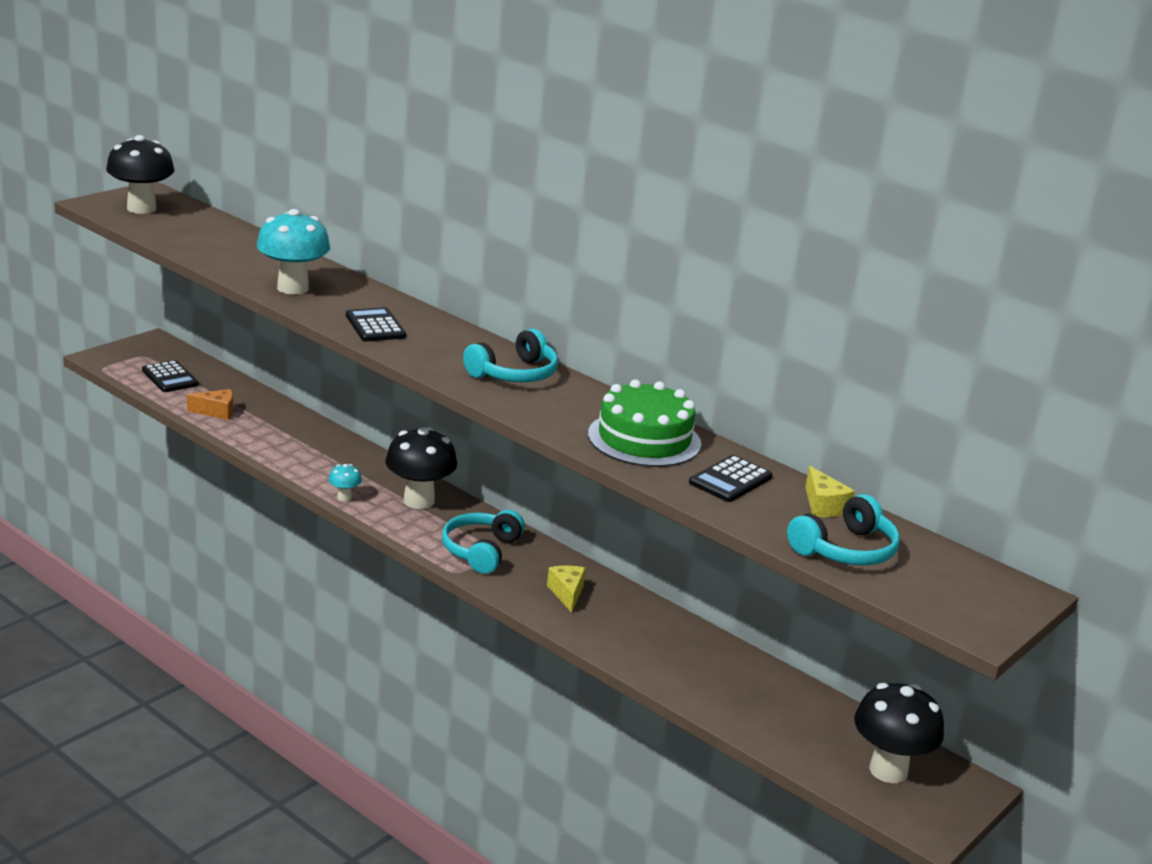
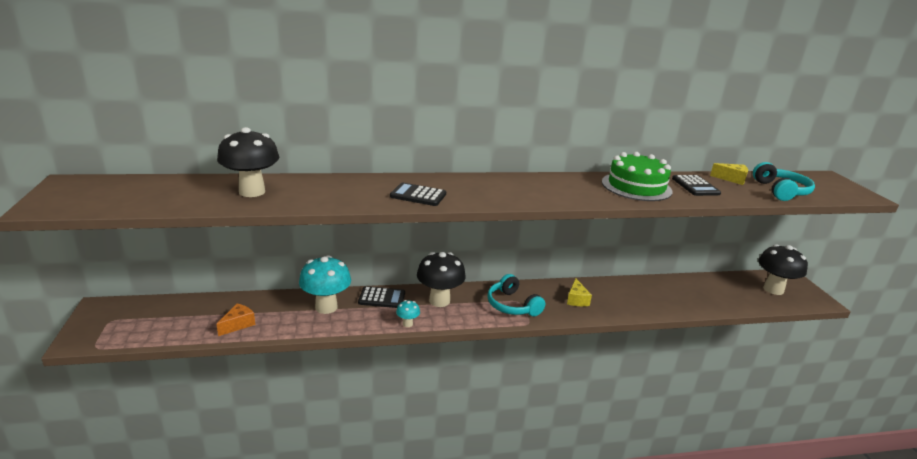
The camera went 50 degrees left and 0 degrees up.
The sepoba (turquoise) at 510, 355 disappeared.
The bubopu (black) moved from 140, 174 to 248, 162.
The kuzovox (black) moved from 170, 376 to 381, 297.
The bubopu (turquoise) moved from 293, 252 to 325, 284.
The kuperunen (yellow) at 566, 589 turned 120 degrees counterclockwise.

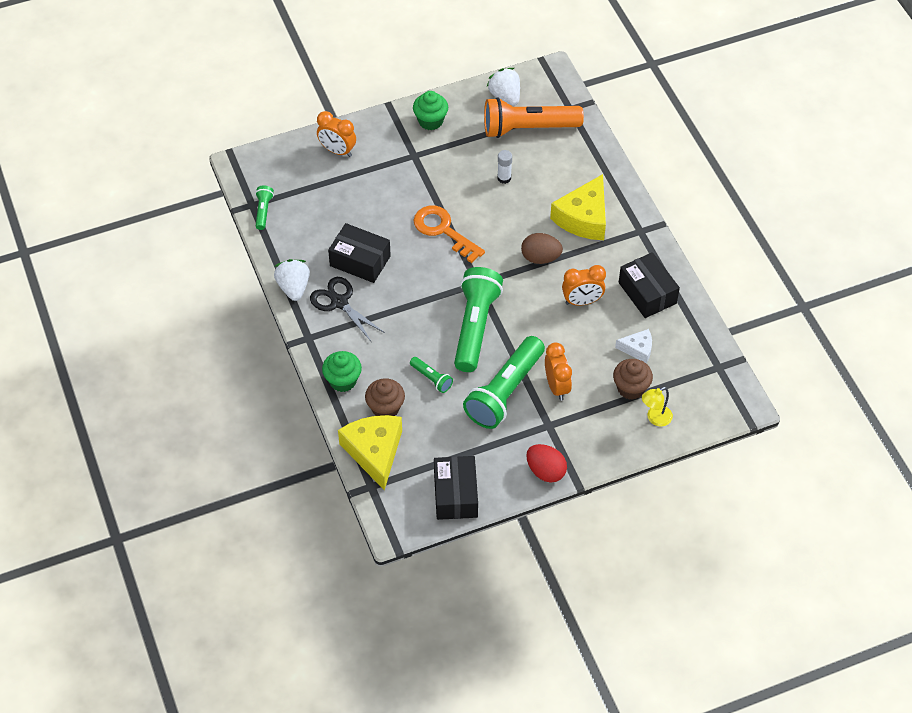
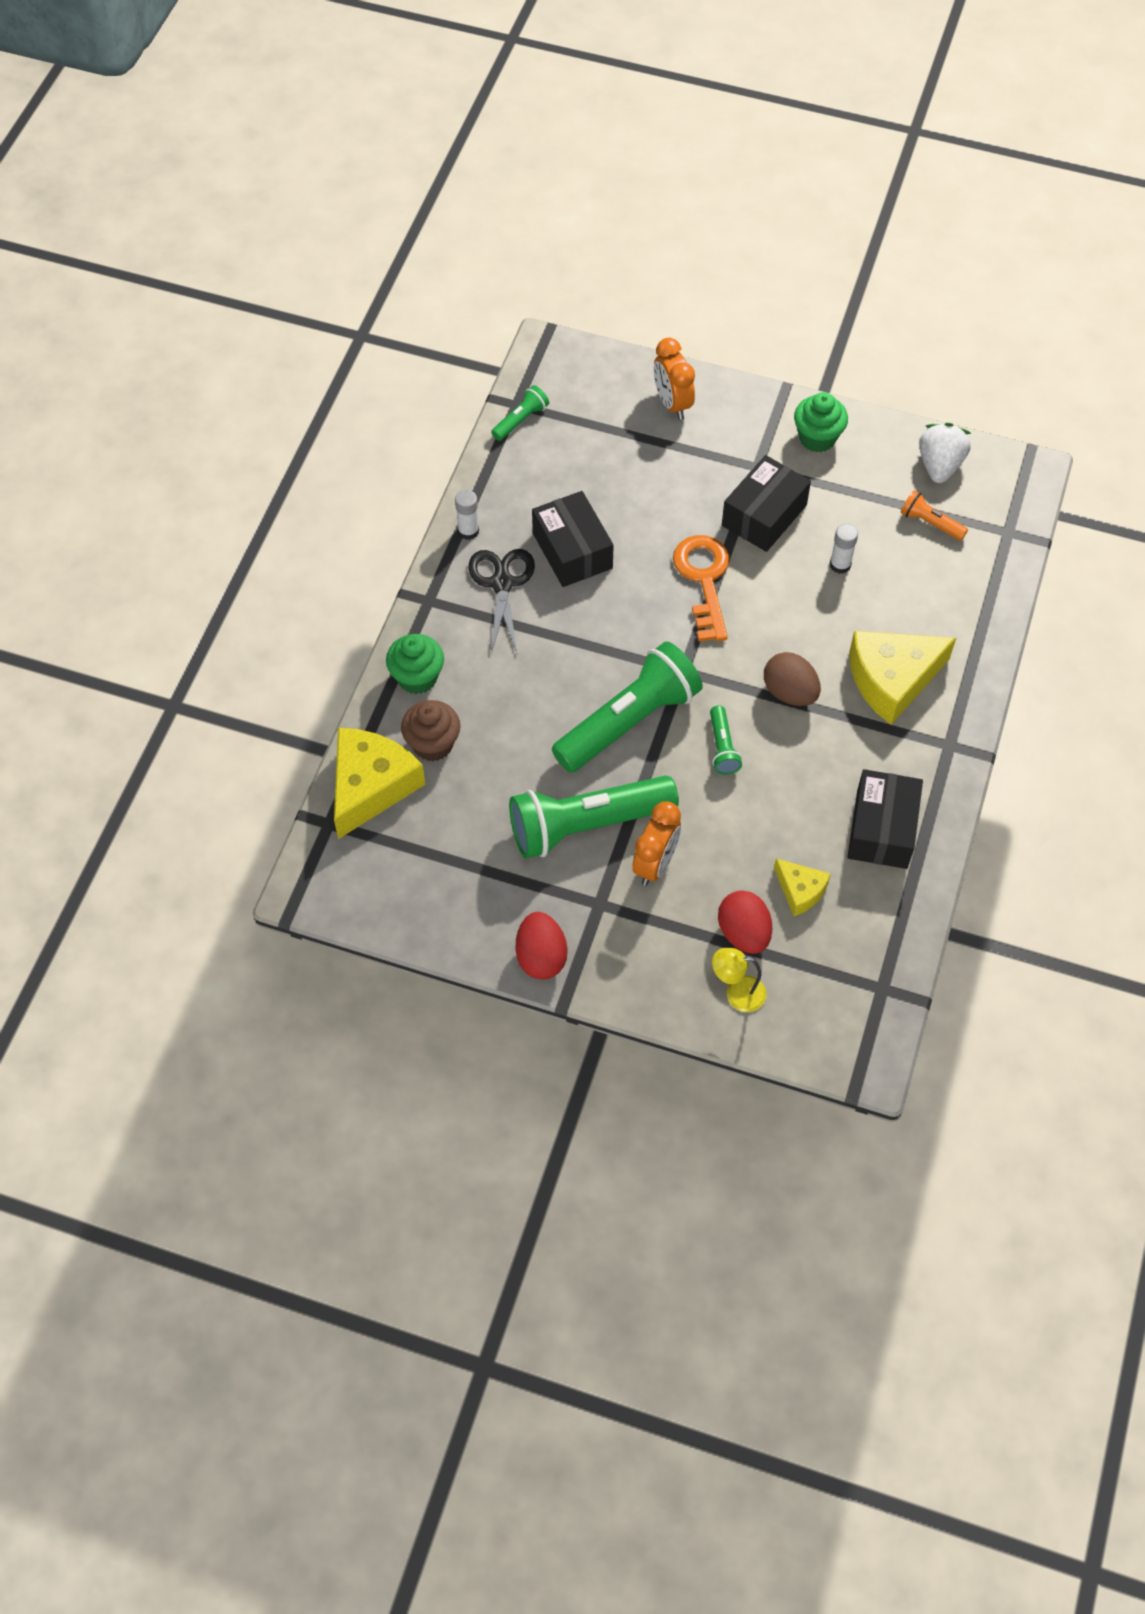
The camera went 40 degrees right and 5 degrees up.
The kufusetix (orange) at 584, 285 disappeared.
The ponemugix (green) moved from 431, 375 to 726, 740.
The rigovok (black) moved from 456, 488 to 766, 503.
The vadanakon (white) at 292, 280 was replaced by the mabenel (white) at 467, 515.
The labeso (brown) at 633, 379 was replaced by the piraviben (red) at 745, 922.
The kuperunen (white) at 633, 346 became the kuperunen (yellow) at 802, 887.
The ponemugix (orange) at 534, 117 changed to 0.45 times the size.

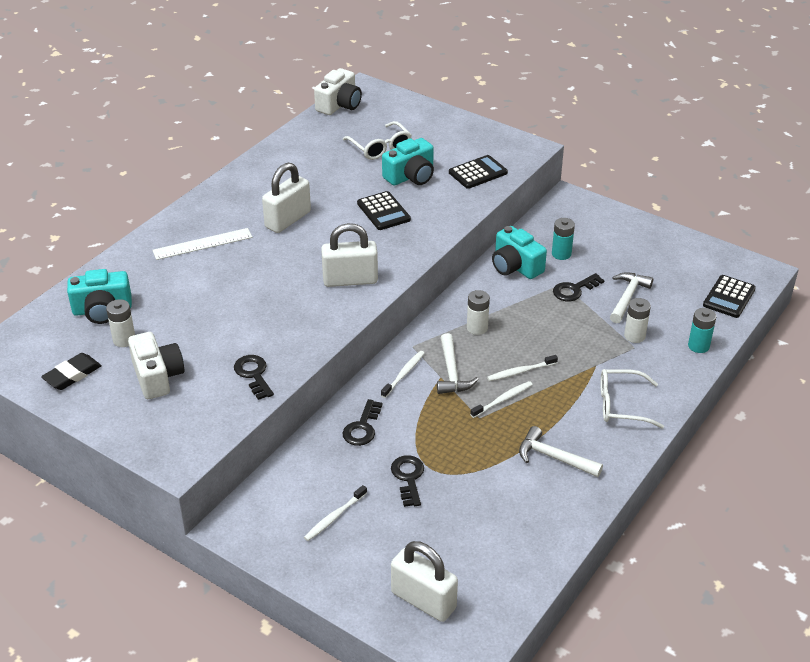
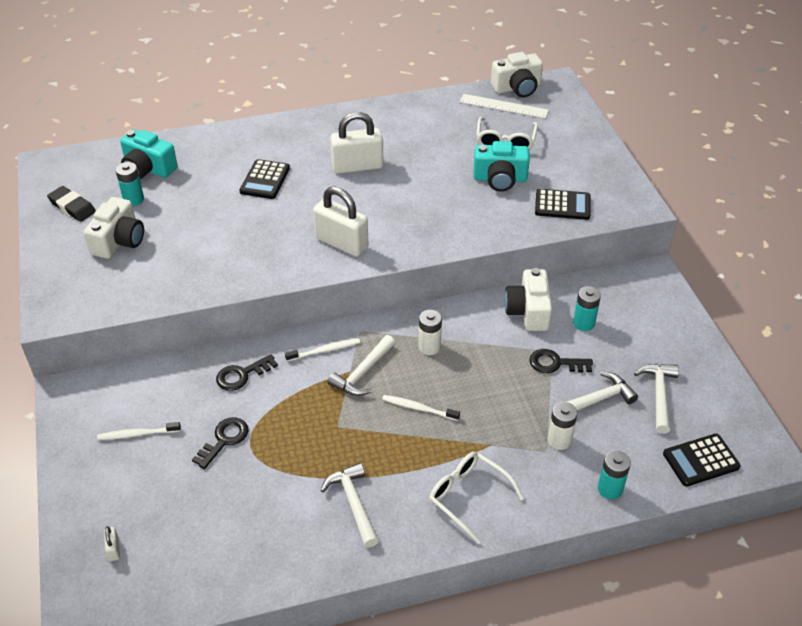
The camera went 40 degrees right and 5 degrees up.
The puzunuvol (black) at 254, 377 disappeared.
The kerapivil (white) at 501, 399 disappeared.
The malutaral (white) at 656, 399 appeared.
The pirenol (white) moved from 202, 244 to 504, 106.
The kuzovox (black) moved from 384, 210 to 265, 179.
The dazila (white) at 120, 323 became the dazila (turquoise) at 129, 184.
The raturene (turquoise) at 519, 252 became the raturene (white) at 528, 299.
The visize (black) at 71, 371 turned 45 degrees clockwise.
The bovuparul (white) at 424, 581 changed to 0.41 times the size.

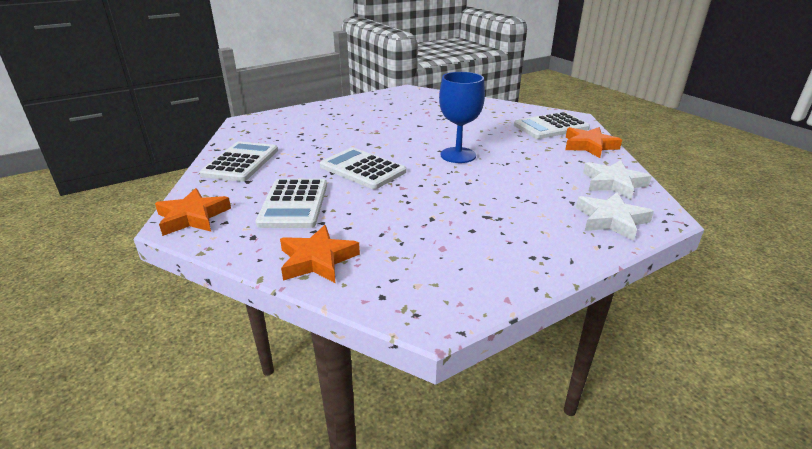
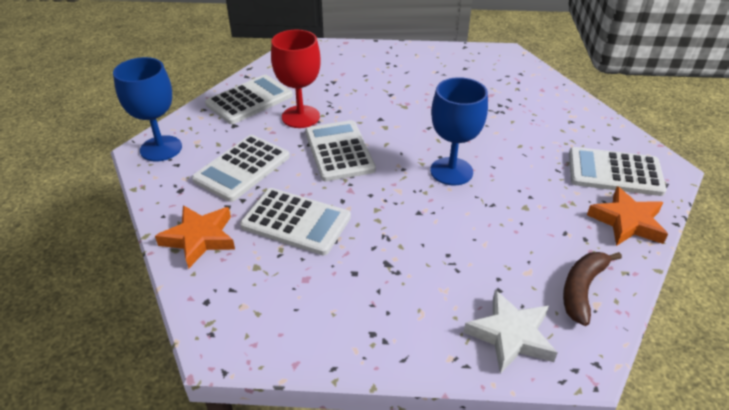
The camera went 35 degrees right and 10 degrees up.
The kuzovox (white) at 295, 221 appeared.
The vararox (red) at 296, 79 appeared.
The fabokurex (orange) at 193, 212 was replaced by the vararox (blue) at 147, 109.
The fabokurex (white) at 617, 180 was replaced by the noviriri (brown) at 592, 289.

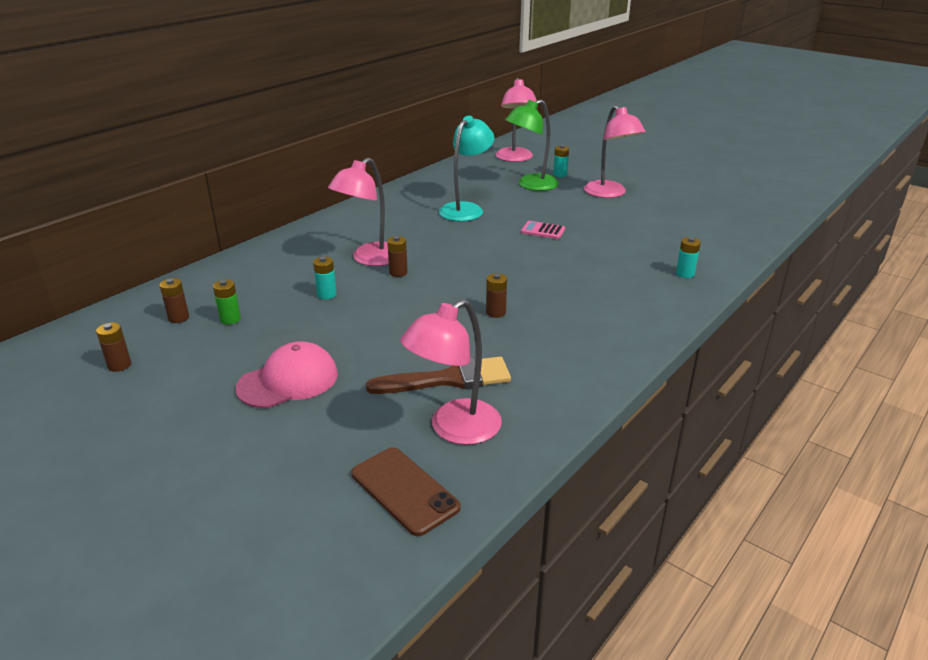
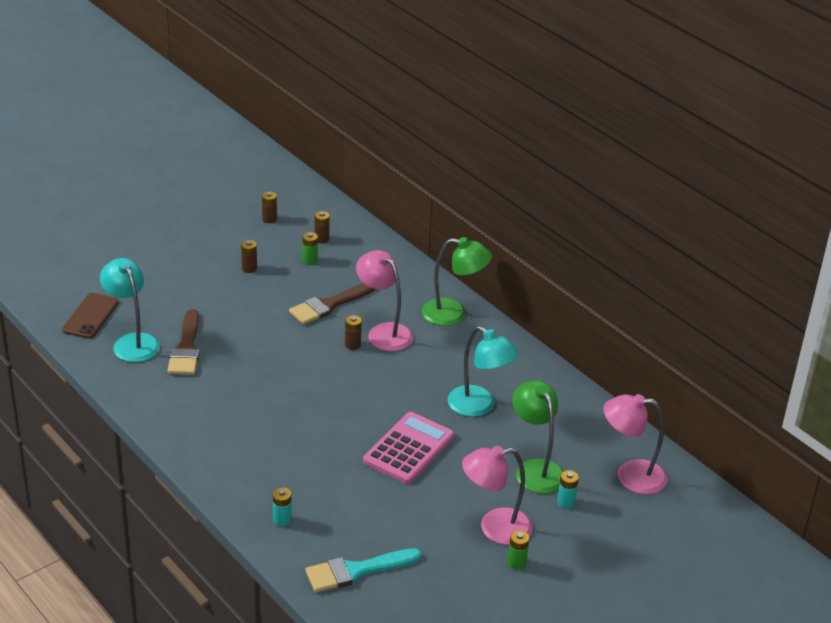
The camera went 100 degrees right and 5 degrees up.
The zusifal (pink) at 286, 374 disappeared.
The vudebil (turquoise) at 363, 570 appeared.
The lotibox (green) at 457, 281 appeared.
The dazila (green) at 518, 550 appeared.
The dazila (brown) moved from 496, 295 to 249, 256.
The dazila (turquoise) at 325, 278 was replaced by the vudebil (brown) at 332, 304.
The lotibox (pink) at 451, 372 became the lotibox (turquoise) at 130, 310.
The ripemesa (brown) at 406, 491 turned 45 degrees counterclockwise.
The kuzovox (pink) at 543, 230 changed to 2.08 times the size.

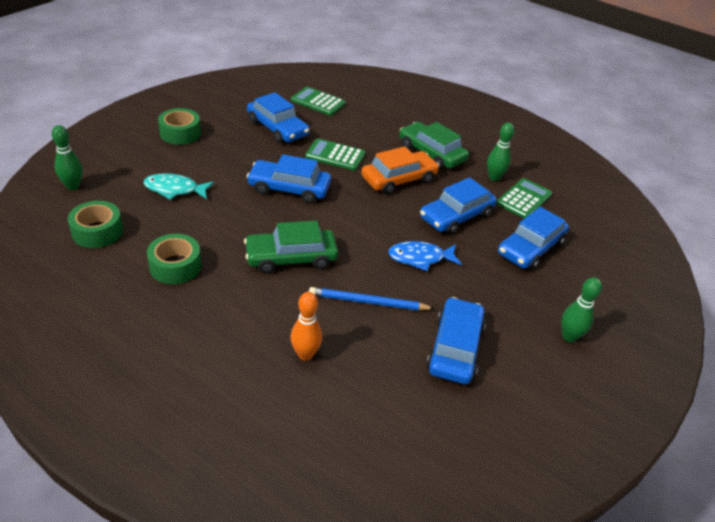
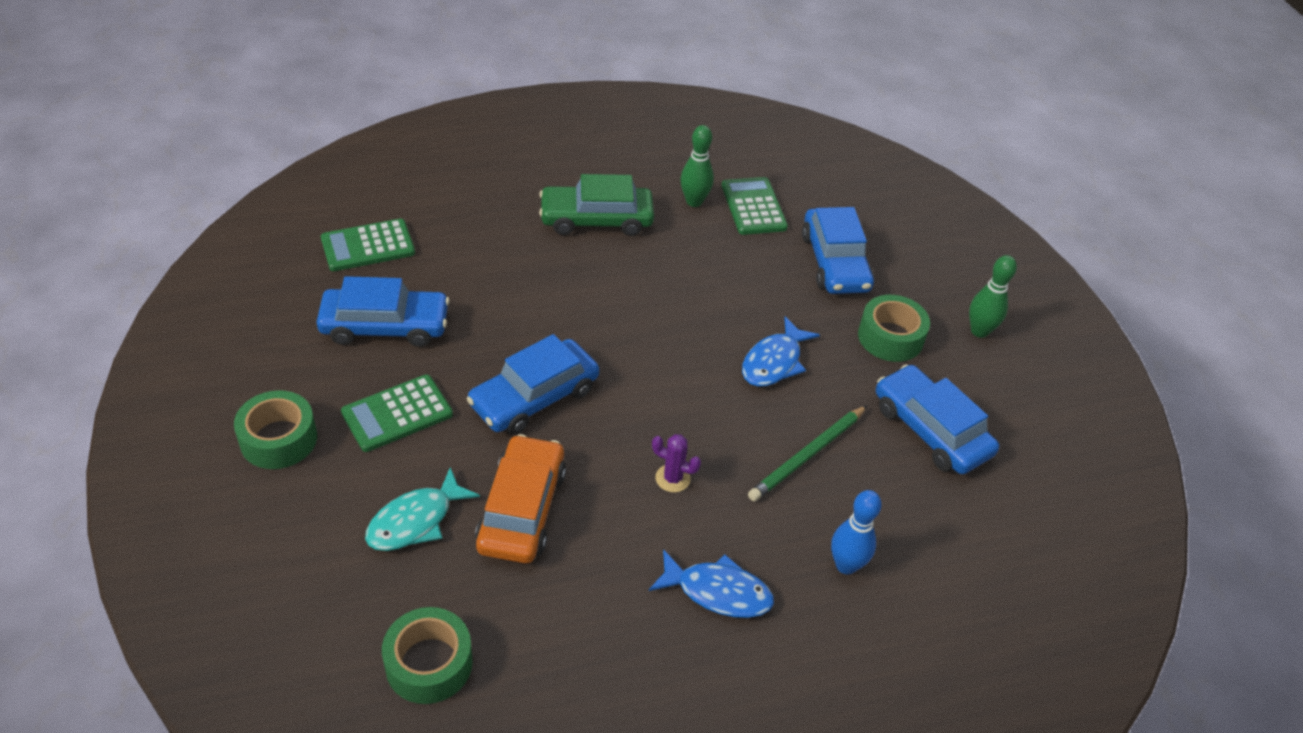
The camera went 50 degrees left and 5 degrees up.
The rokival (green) at 67, 157 disappeared.
The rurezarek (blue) at 458, 206 disappeared.
The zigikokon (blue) at 711, 583 appeared.
The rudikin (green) moved from 174, 259 to 894, 328.
The kuzovox (green) moved from 335, 154 to 397, 413.
The rurezarek (orange) moved from 400, 170 to 520, 499.
The rurezarek (green) at 291, 247 was replaced by the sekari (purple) at 676, 463.
The rokival (orange) at 306, 326 became the rokival (blue) at 856, 532.
The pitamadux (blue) at 372, 298 became the pitamadux (green) at 807, 453.

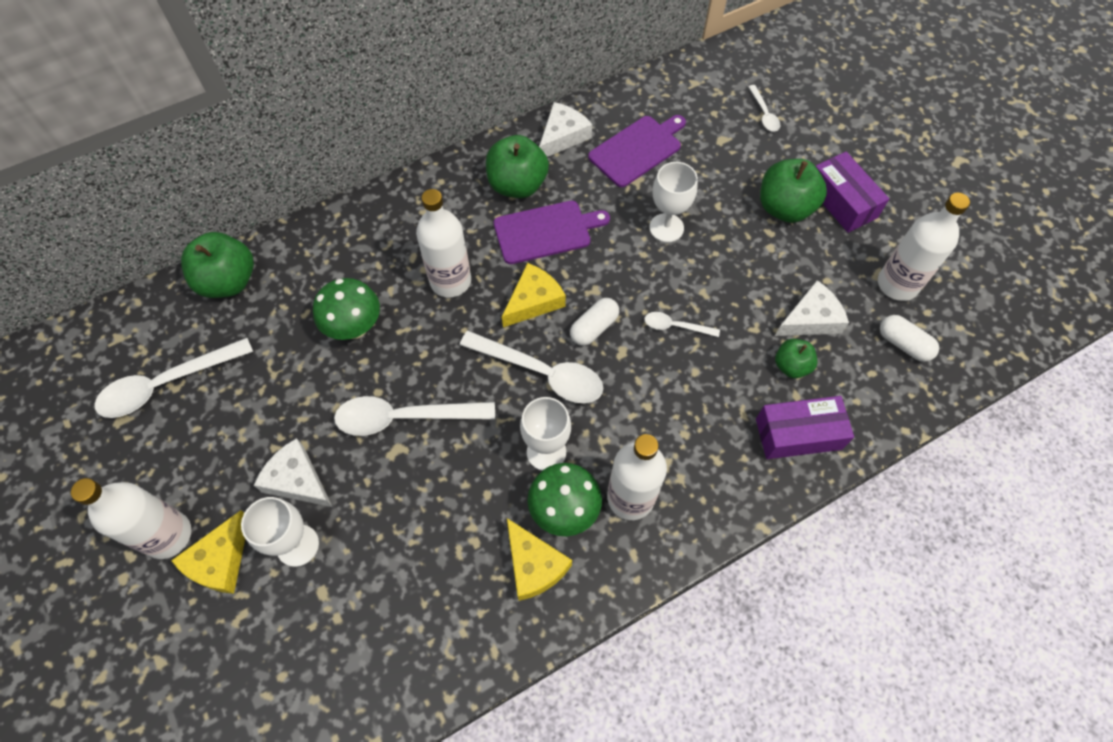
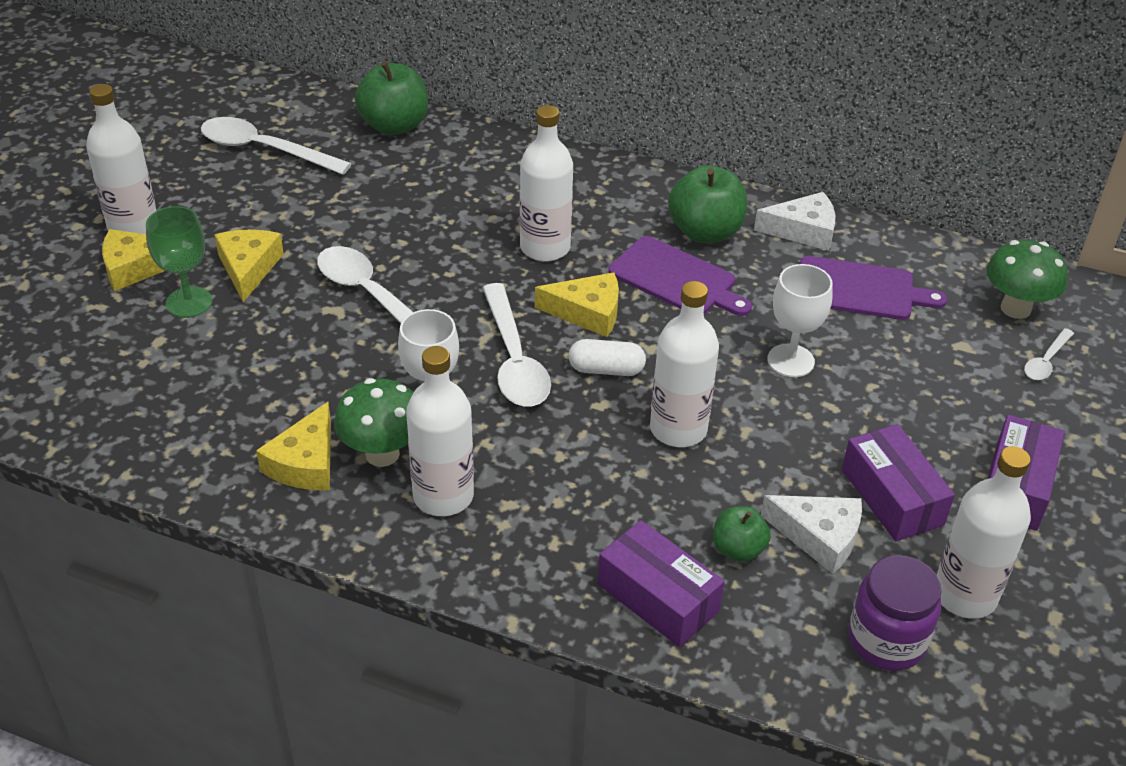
The camera went 50 degrees right and 20 degrees down.
The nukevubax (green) at 793, 191 disappeared.
The rigovok (purple) at 898, 482 appeared.
The bubopu (green) moved from 346, 309 to 1027, 279.
The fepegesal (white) at 682, 324 was replaced by the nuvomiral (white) at 684, 364.
The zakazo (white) at 909, 338 was replaced by the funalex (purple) at 895, 613.
The vararox (white) at 280, 532 became the vararox (green) at 179, 262.
The kuperunen (white) at 293, 472 became the kuperunen (yellow) at 249, 266.

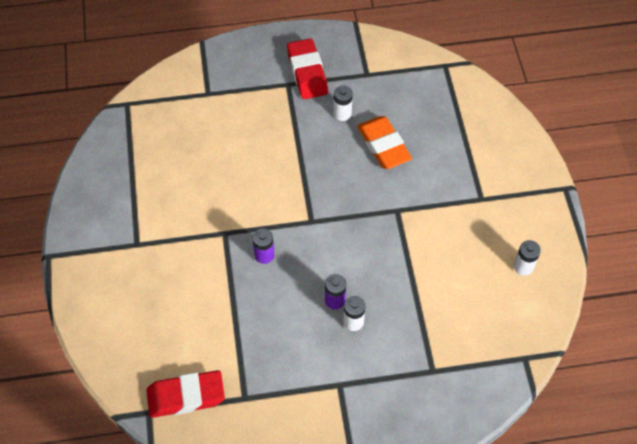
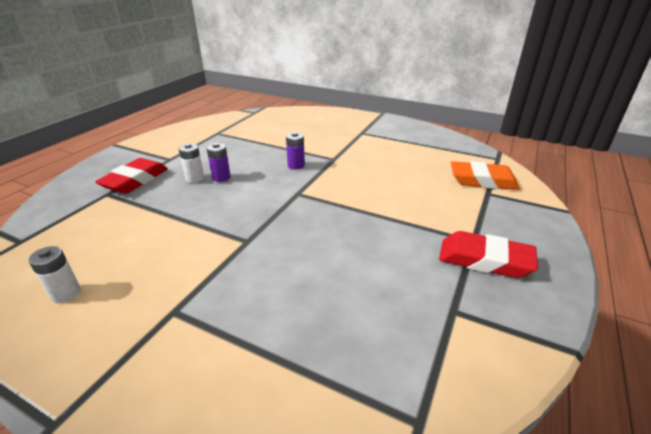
The camera went 125 degrees right and 25 degrees down.
The dazila (white) at 343, 103 disappeared.
The visize (red) moved from 185, 394 to 131, 176.
The visize (orange) moved from 384, 142 to 485, 175.

